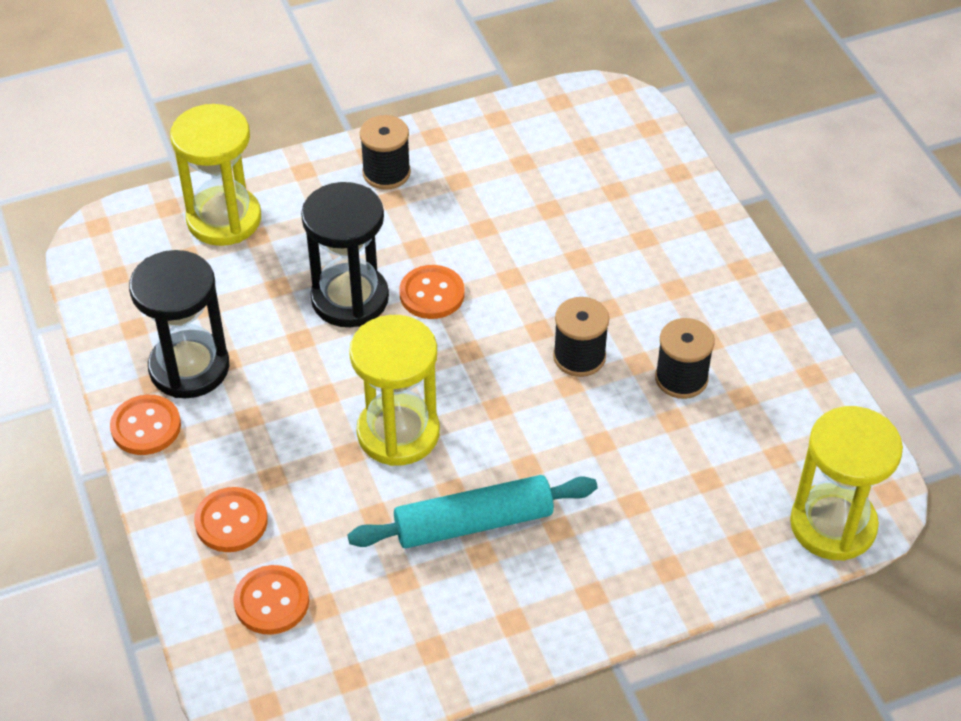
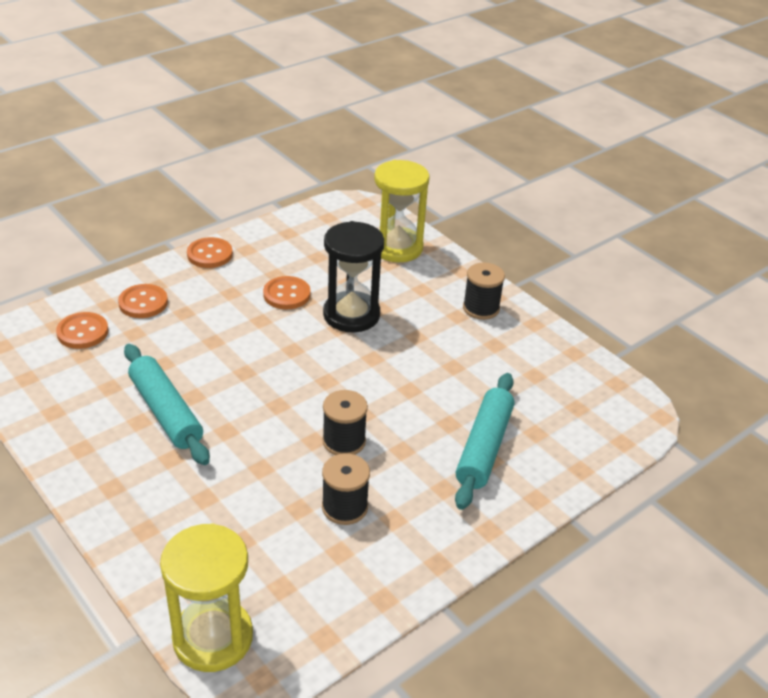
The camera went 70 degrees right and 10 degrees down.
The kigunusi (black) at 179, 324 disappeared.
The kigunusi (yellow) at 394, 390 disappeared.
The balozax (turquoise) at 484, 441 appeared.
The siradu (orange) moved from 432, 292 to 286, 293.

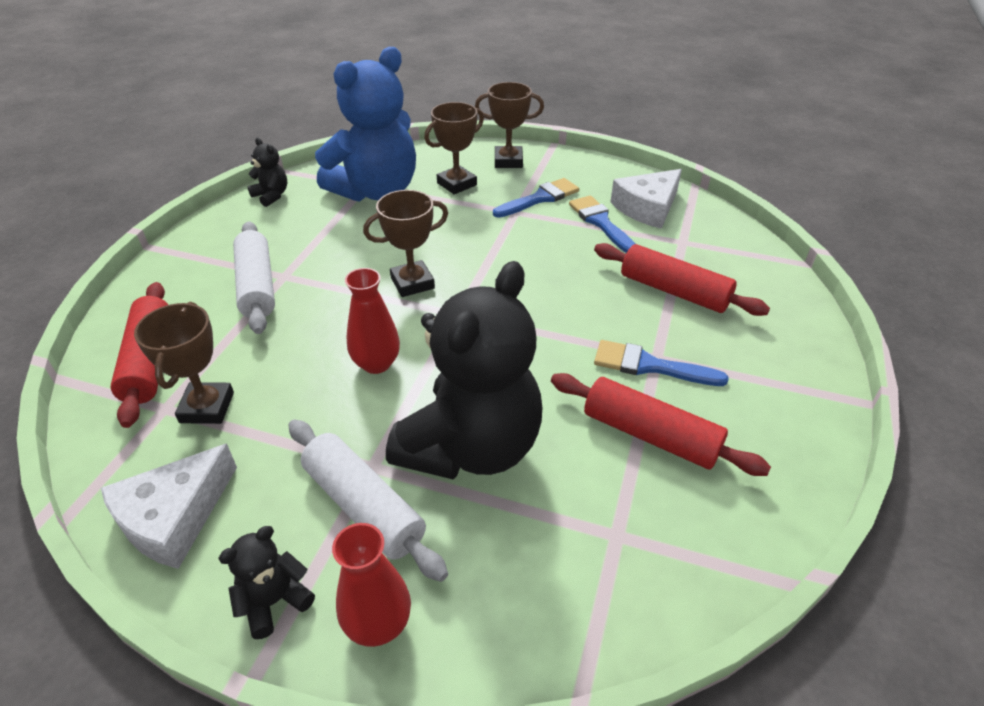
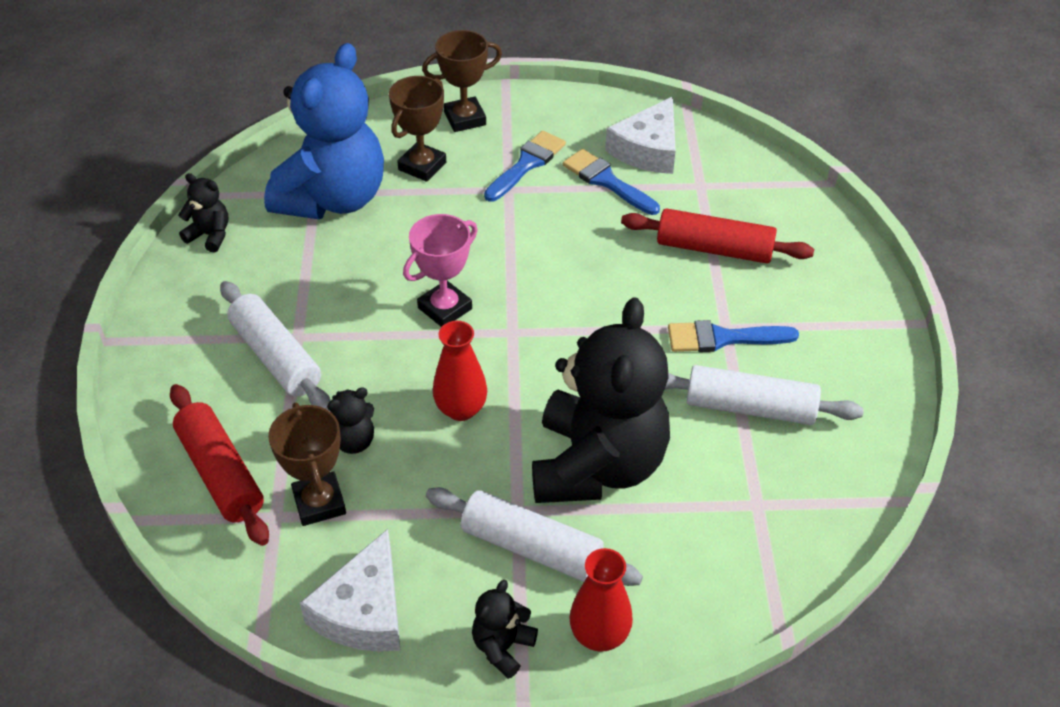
The camera went 20 degrees left and 5 degrees up.
The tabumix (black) at 350, 421 appeared.
The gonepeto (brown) at 405, 243 became the gonepeto (pink) at 440, 270.
The balozax (red) at 661, 424 became the balozax (white) at 764, 395.

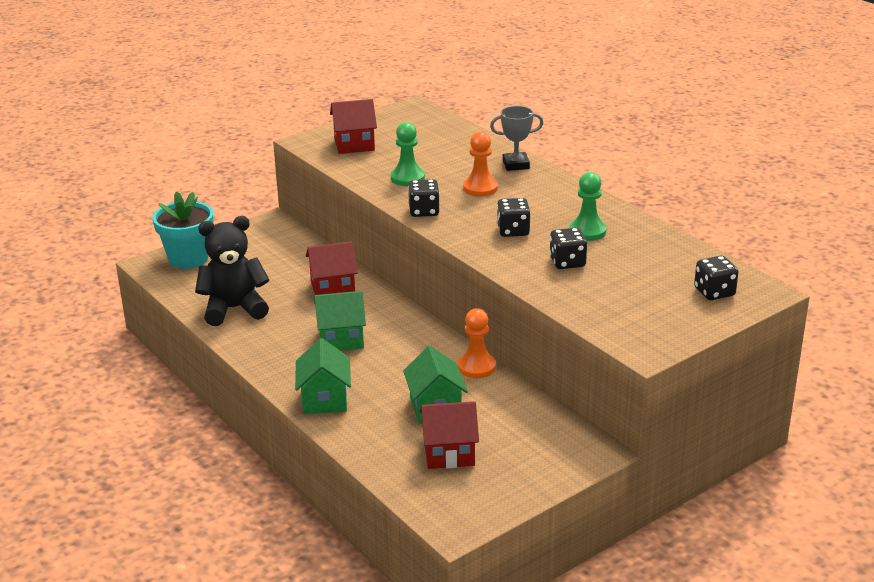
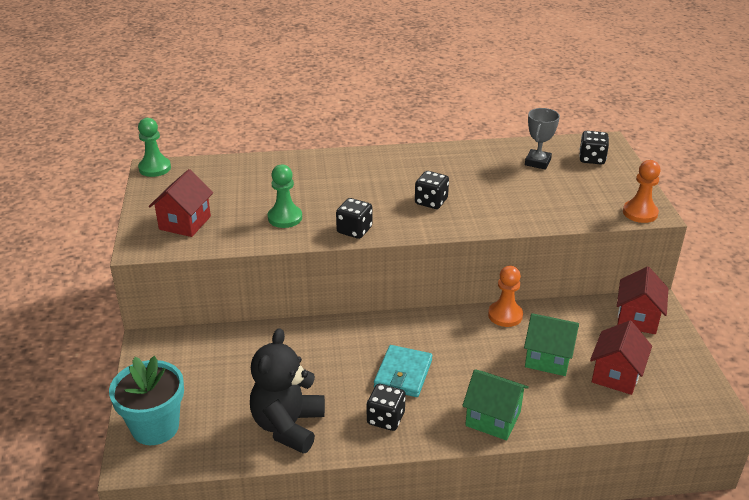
The camera went 60 degrees left and 5 degrees up.
The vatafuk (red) moved from 332, 268 to 642, 300.
The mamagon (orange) moved from 480, 164 to 642, 191.
The gonepeto (grey) moved from 516, 138 to 542, 139.
The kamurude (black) moved from 568, 248 to 386, 407.
The mamagon (green) moved from 588, 206 to 154, 147.
The vatafuk (green) at 340, 321 was replaced by the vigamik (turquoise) at 403, 371.

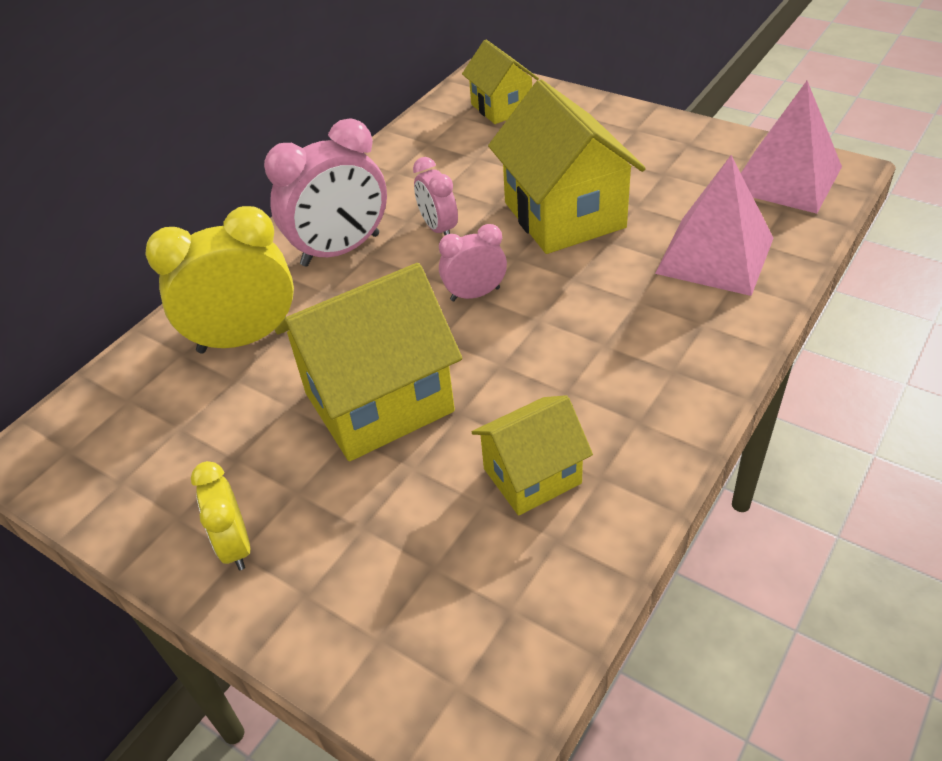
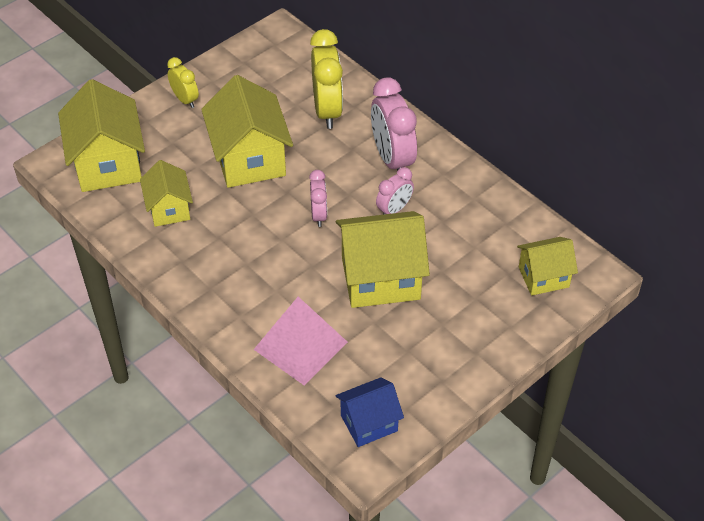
The camera went 100 degrees right and 5 degrees up.
The vatafuk (yellow) at 101, 135 appeared.
The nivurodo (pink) at 791, 147 was replaced by the vatafuk (blue) at 369, 412.
The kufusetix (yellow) at 220, 515 turned 60 degrees clockwise.
The kufusetix (pink) at 435, 196 turned 150 degrees clockwise.

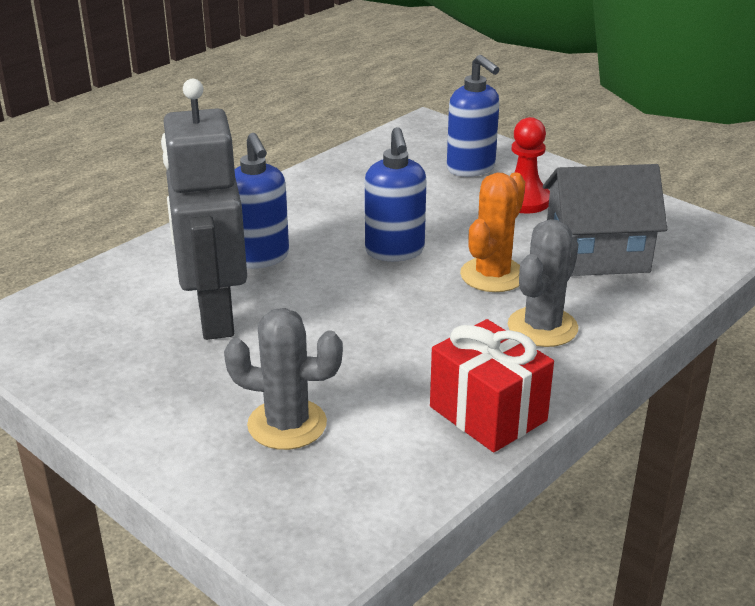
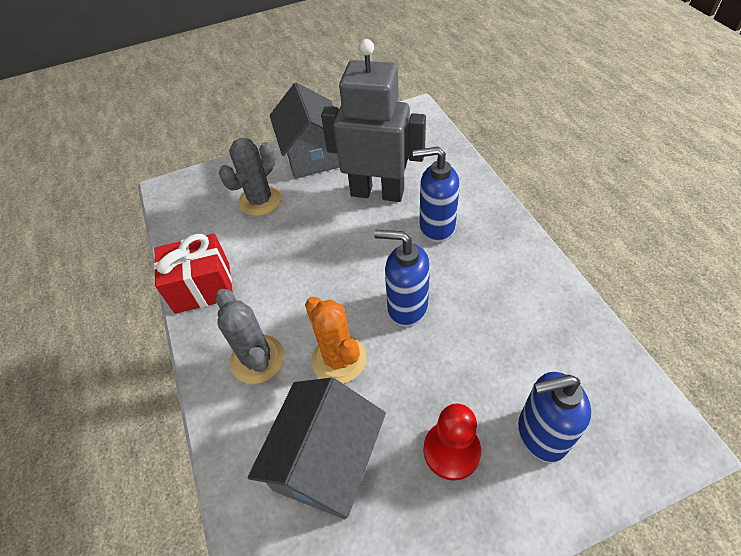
The camera went 120 degrees right and 20 degrees up.
The vatafuk (grey) at 304, 130 appeared.

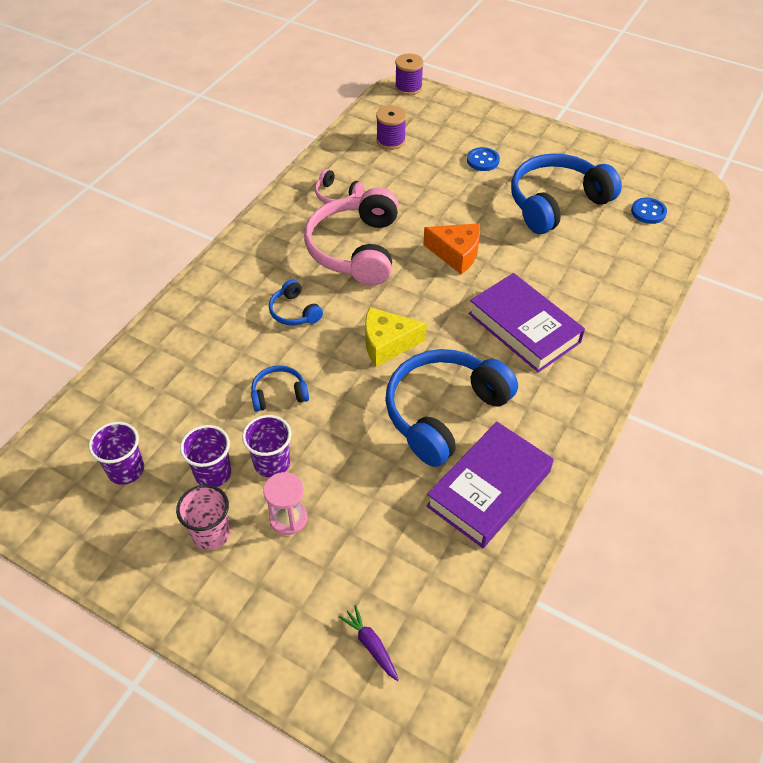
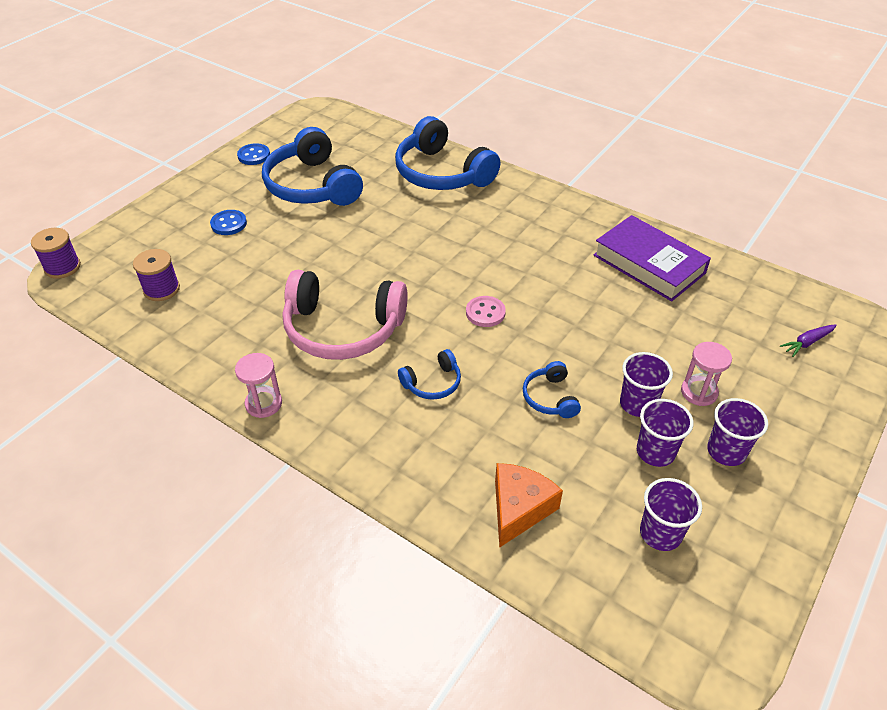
The camera went 85 degrees left and 5 degrees down.
The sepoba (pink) at 339, 186 disappeared.
The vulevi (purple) at 527, 323 disappeared.
The kigunusi (pink) at 258, 385 appeared.
The sepoba (blue) moved from 451, 408 to 447, 153.
The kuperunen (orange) moved from 451, 248 to 529, 505.
The siradu (blue) moved from 649, 211 to 253, 154.
The kuperunen (yellow) at 396, 337 was replaced by the siradu (pink) at 486, 311.
The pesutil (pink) at 203, 517 became the pesutil (purple) at 737, 432.

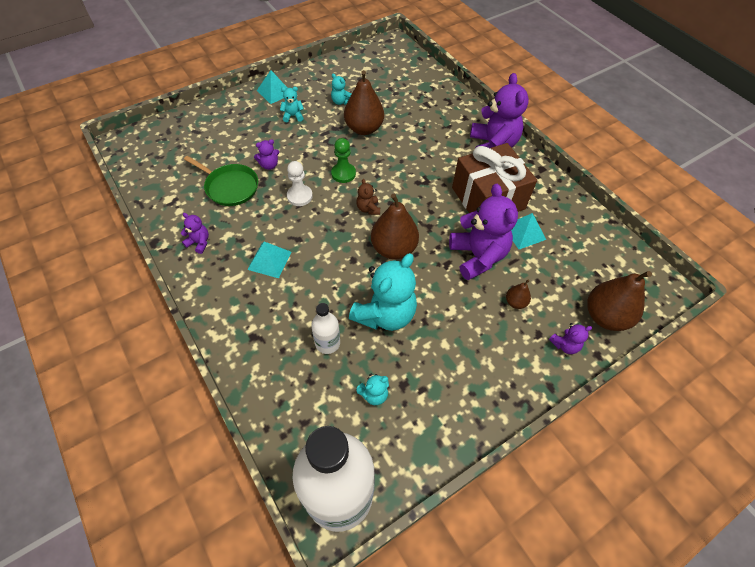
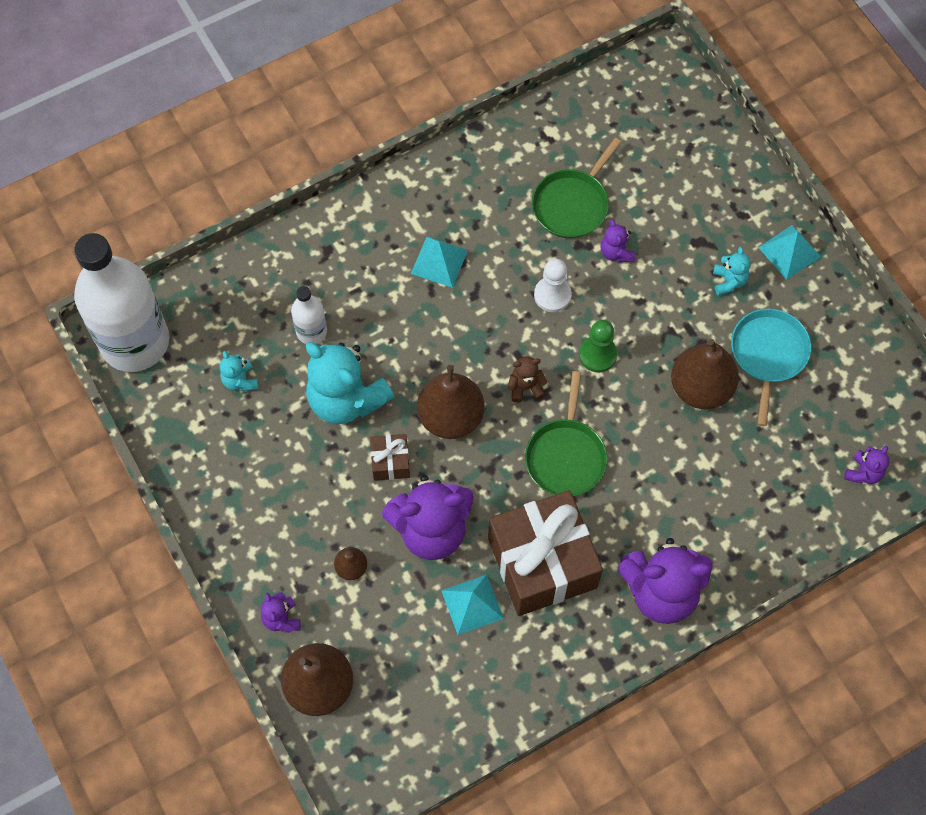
The camera went 95 degrees right and 10 degrees up.
The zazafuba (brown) at 390, 457 appeared.
The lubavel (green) at 566, 433 appeared.
The tabumix (purple) moved from 195, 233 to 866, 465.
The tabumix (turquoise) at 341, 89 was replaced by the lubavel (turquoise) at 771, 367.

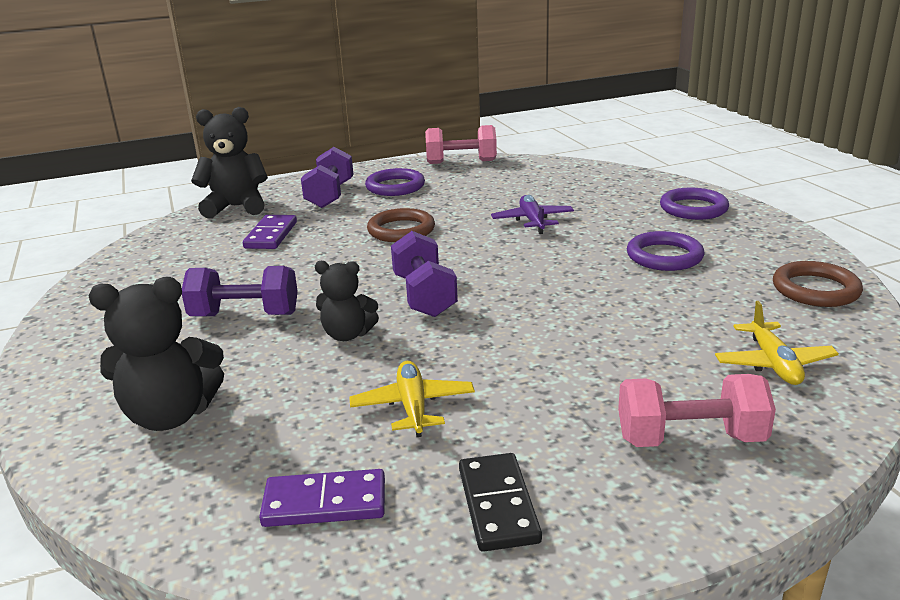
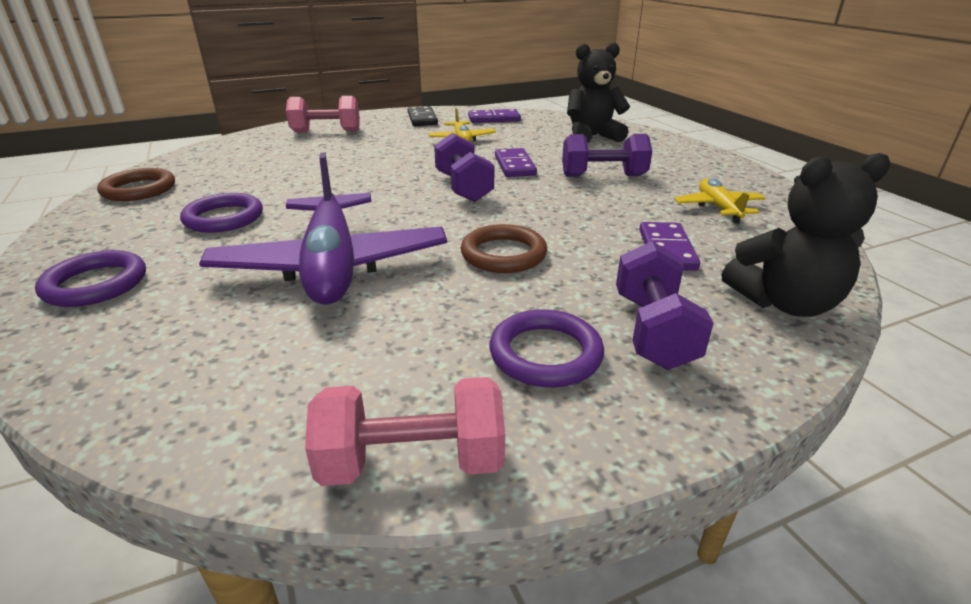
The camera went 175 degrees right and 5 degrees up.
The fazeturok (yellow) moved from 777, 343 to 720, 200.
The tabumix (black) at 347, 301 was replaced by the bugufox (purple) at 516, 162.
The fazeturok (purple) at 532, 214 changed to 2.10 times the size.

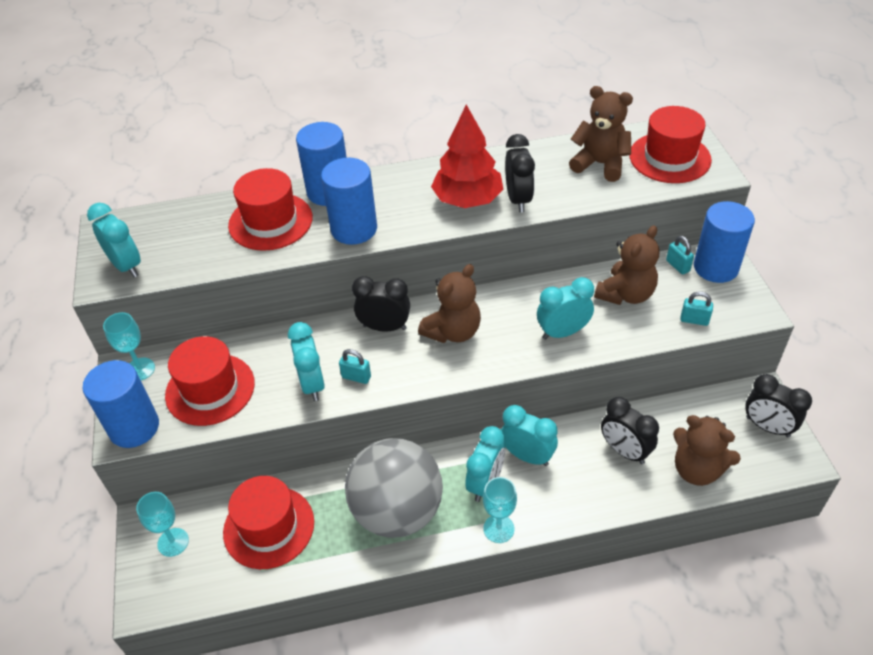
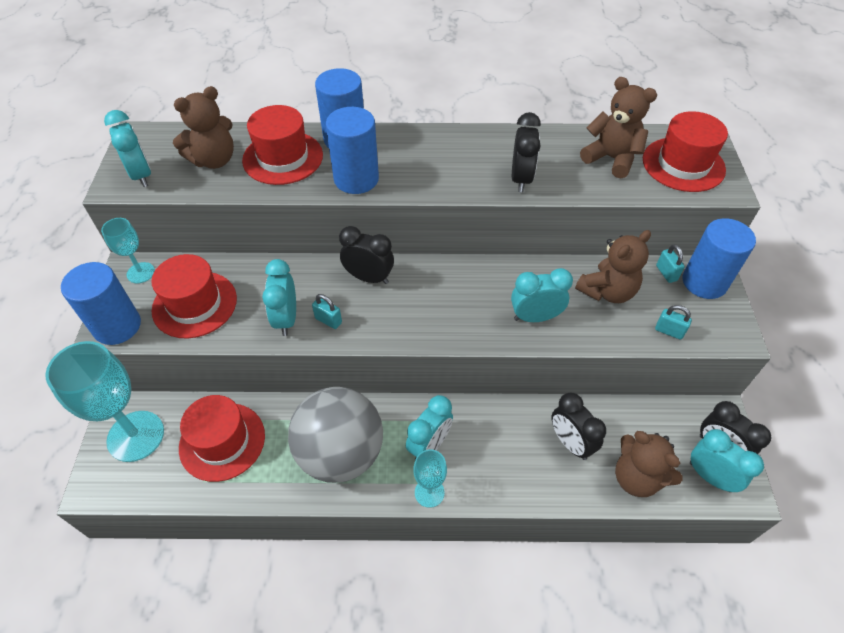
The camera went 10 degrees right and 5 degrees up.
The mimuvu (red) at 467, 156 disappeared.
The tabumix (brown) moved from 449, 303 to 203, 127.
The kufusetix (turquoise) moved from 529, 435 to 727, 460.
The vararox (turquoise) at 162, 524 changed to 1.94 times the size.

